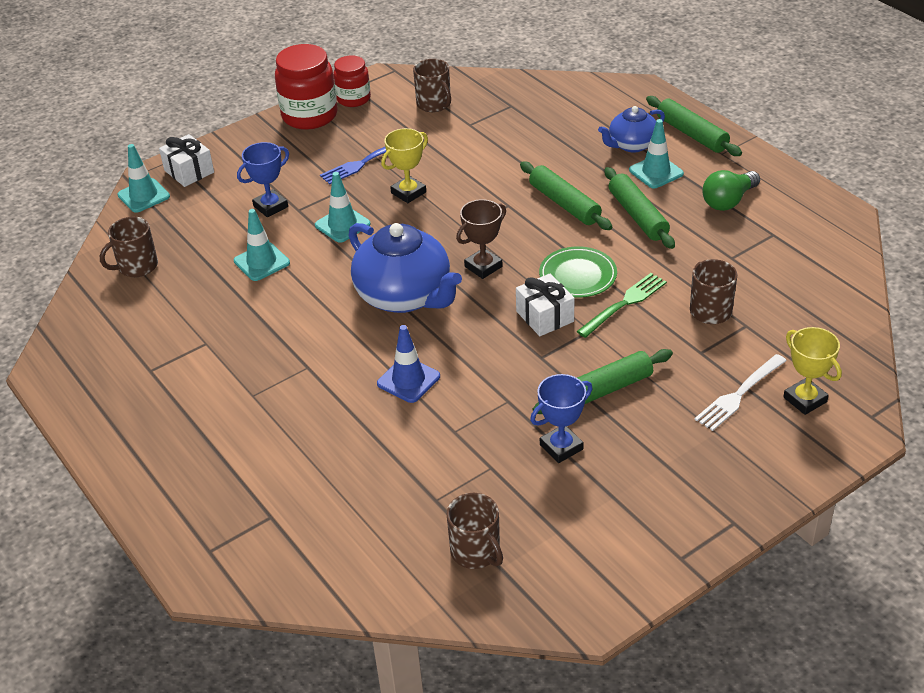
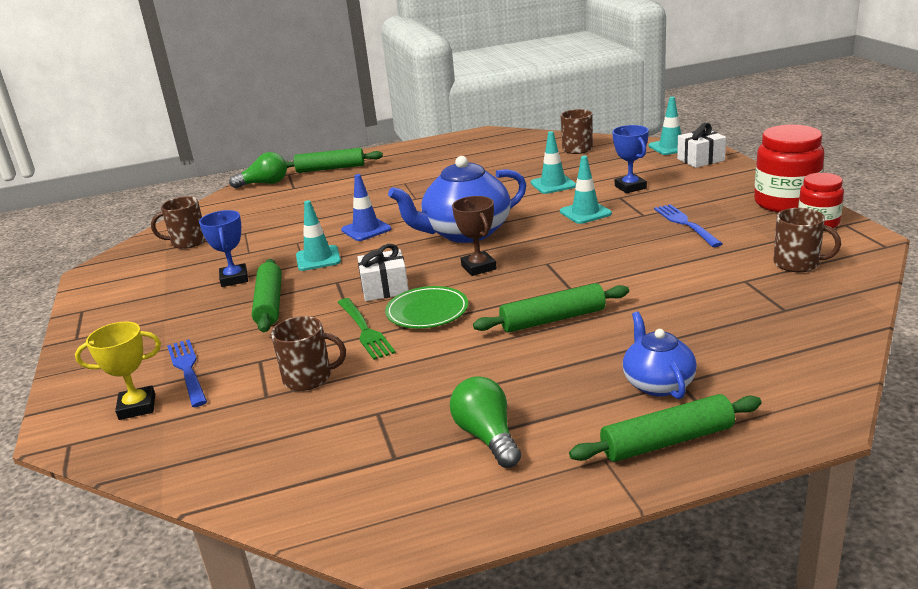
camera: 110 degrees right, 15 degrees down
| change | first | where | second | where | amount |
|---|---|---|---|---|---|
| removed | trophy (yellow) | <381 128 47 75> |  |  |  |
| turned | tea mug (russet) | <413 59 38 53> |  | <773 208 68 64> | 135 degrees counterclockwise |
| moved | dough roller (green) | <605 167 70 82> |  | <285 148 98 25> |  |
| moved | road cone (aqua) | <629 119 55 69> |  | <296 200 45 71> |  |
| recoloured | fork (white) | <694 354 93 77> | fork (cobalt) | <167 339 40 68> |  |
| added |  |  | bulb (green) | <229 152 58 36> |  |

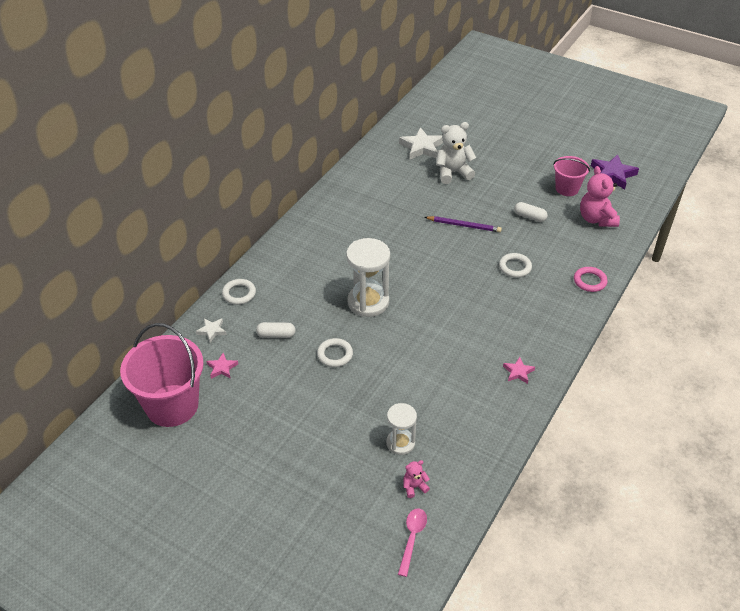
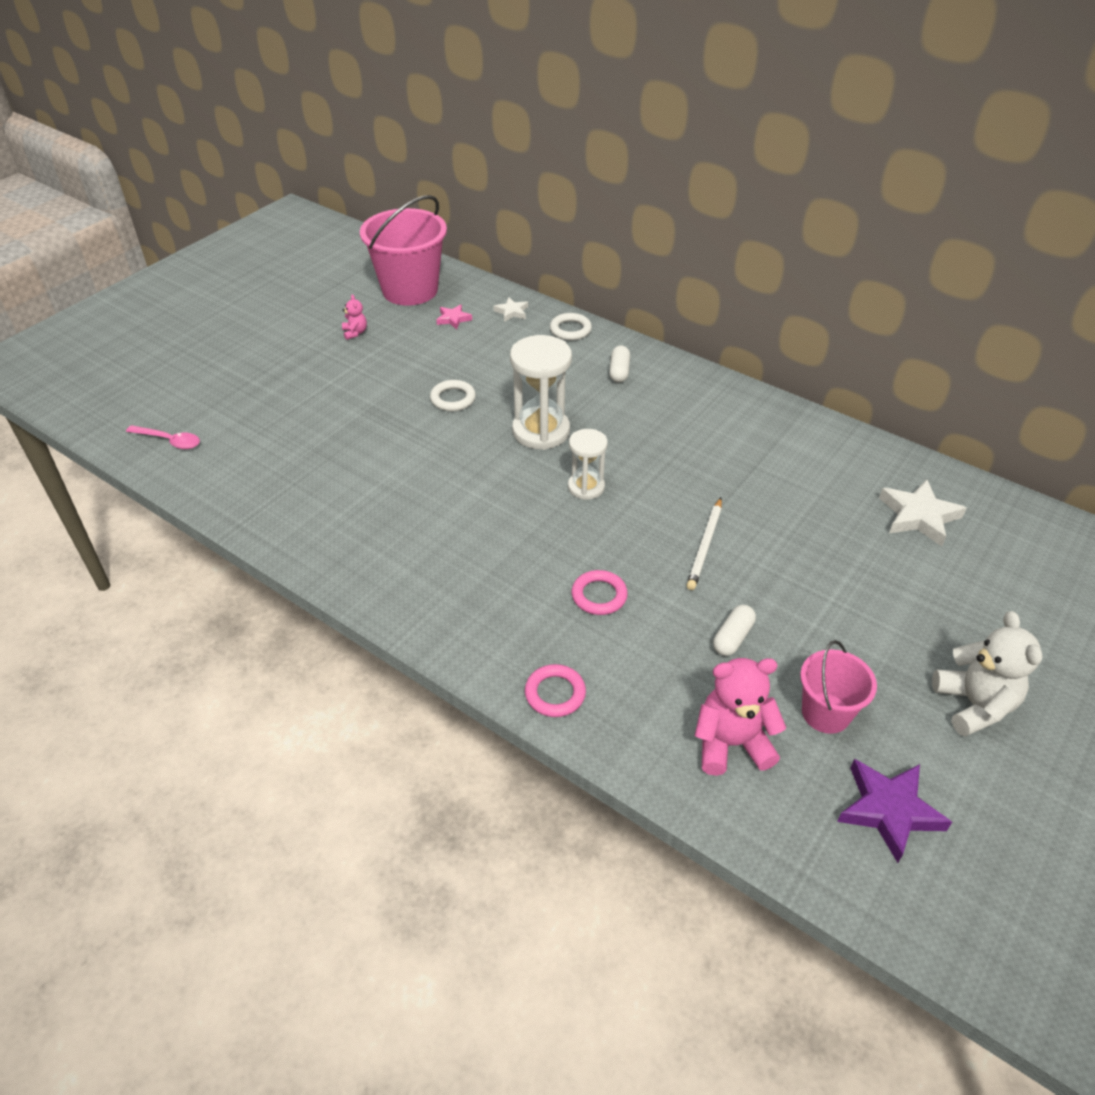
camera: 95 degrees right, 0 degrees up
| change | first | where | second | where | amount |
|---|---|---|---|---|---|
| moved | pill shape (white) | <256 322 40 16> |  | <609 345 21 38> |  |
| moved | sand timer (white) | <386 403 31 52> |  | <568 429 40 71> |  |
| moved | teddy bear (rose-pink) | <403 460 27 38> |  | <342 294 25 46> |  |
| recoloured | pencil (violet) | <425 216 77 16> | pencil (white) | <687 498 35 92> |  |
| moved | teddy bear (white) | <436 122 40 62> |  | <932 611 111 126> |  |
| recoloured | ring (white) | <499 253 33 25> | ring (rose-pink) | <572 570 56 45> |  |
| removed | star (rose-pink) | <503 357 32 27> |  |  |  |

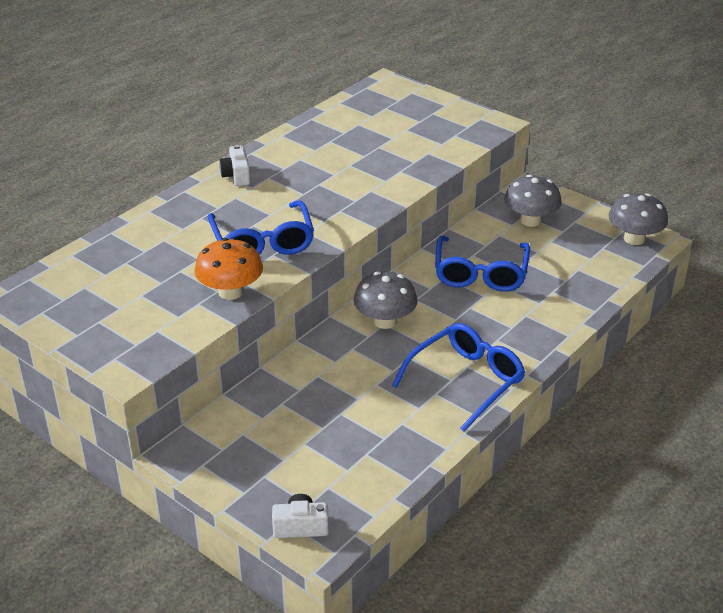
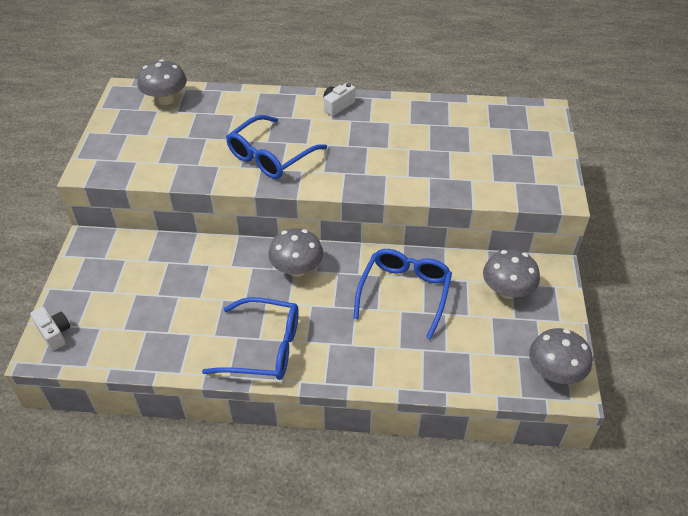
camera: 55 degrees right, 10 degrees up
| change | first | where | second | where | amount |
|---|---|---|---|---|---|
| removed | toadstool (bright orange) | <194 238 69 62> |  |  |  |
| turned | spectacles (cobalt) | <435 236 95 56> |  | <353 249 99 90> | 135 degrees clockwise |
| added |  |  | toadstool (gray) | <137 59 50 46> |  |

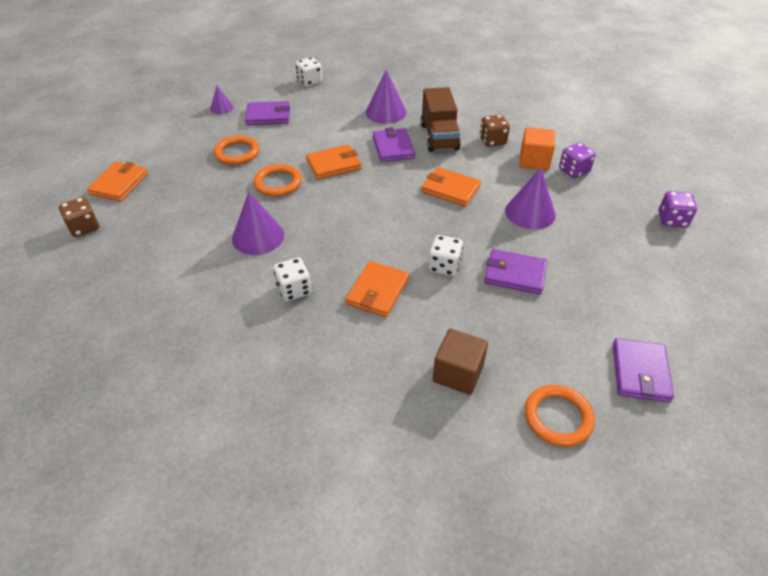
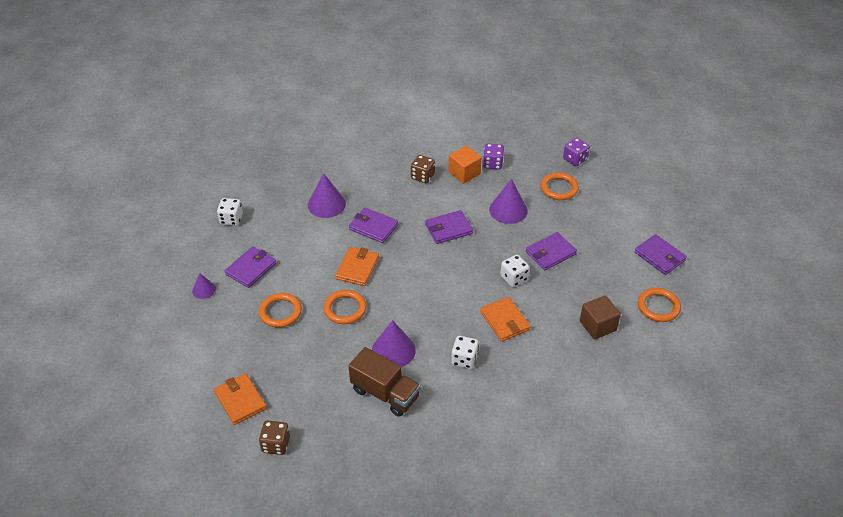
camera: 50 degrees left, 0 degrees up
| change | first | where | second | where | amount |
|---|---|---|---|---|---|
| moved | toy truck (russet) | <421 87 40 65> |  | <349 347 72 70> |  |
| recoloured | billfold (bright orange) | <421 167 60 40> | billfold (violet) | <425 210 48 34> |  |
| added |  |  | ring (bright orange) | <541 172 38 28> |  |

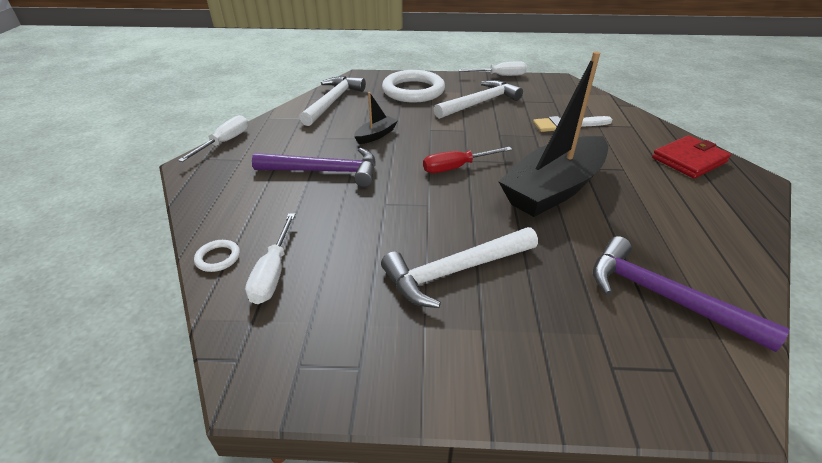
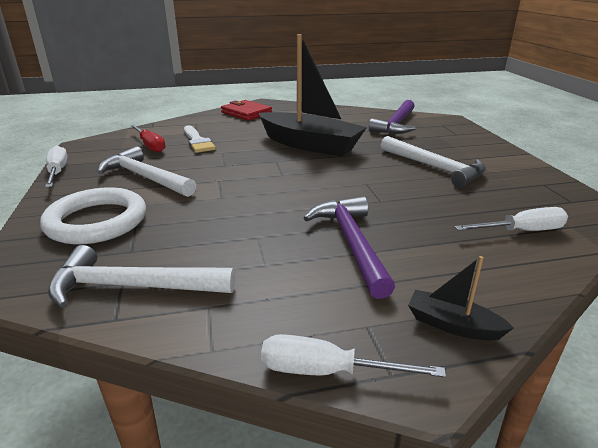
camera: 105 degrees left, 10 degrees down
| change | first | where | second | where | amount |
|---|---|---|---|---|---|
| removed | ring (white) | <194 240 46 32> |  |  |  |
| moved | toy boat (jet-black) | <354 92 44 52> |  | <408 256 106 85> |  |
| moved | screwdriver (scarlet) | <423 147 89 26> |  | <130 124 35 29> |  |

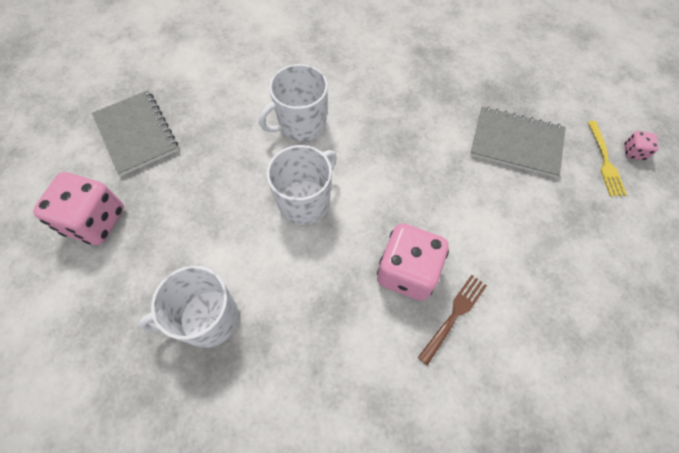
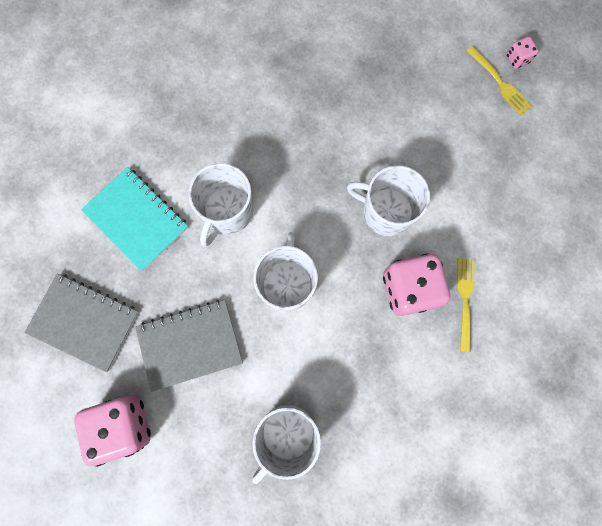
camera: 35 degrees left, 15 degrees up
| change | first | where | second | where | amount |
|---|---|---|---|---|---|
| recoloured | fork (russet) | <418 275 69 90> | fork (yellow) | <457 258 17 94> |  |
| moved | notebook (gray) | <470 107 96 71> |  | <135 300 108 92> |  |
| added |  |  | notebook (aqua) | <81 167 107 104> |  |
| added |  |  | tea mug (white) | <347 165 83 71> |  |

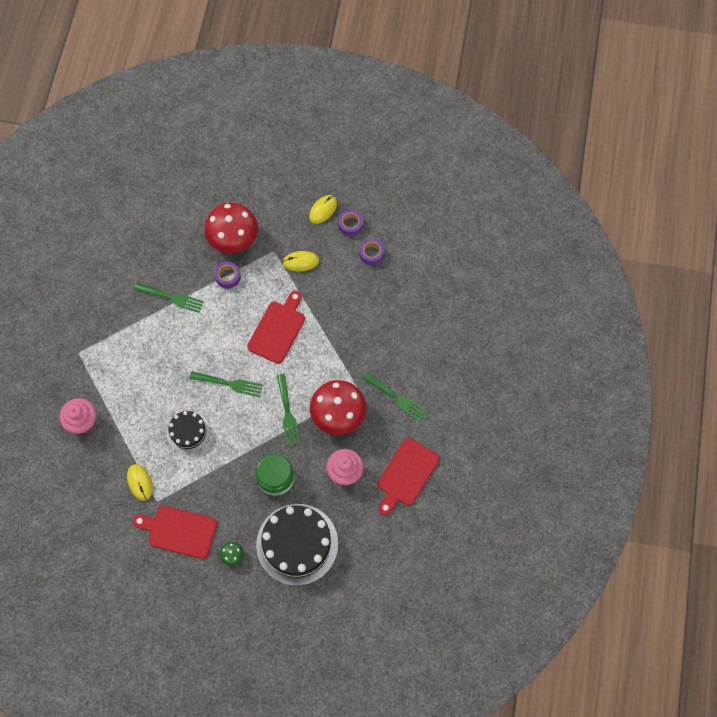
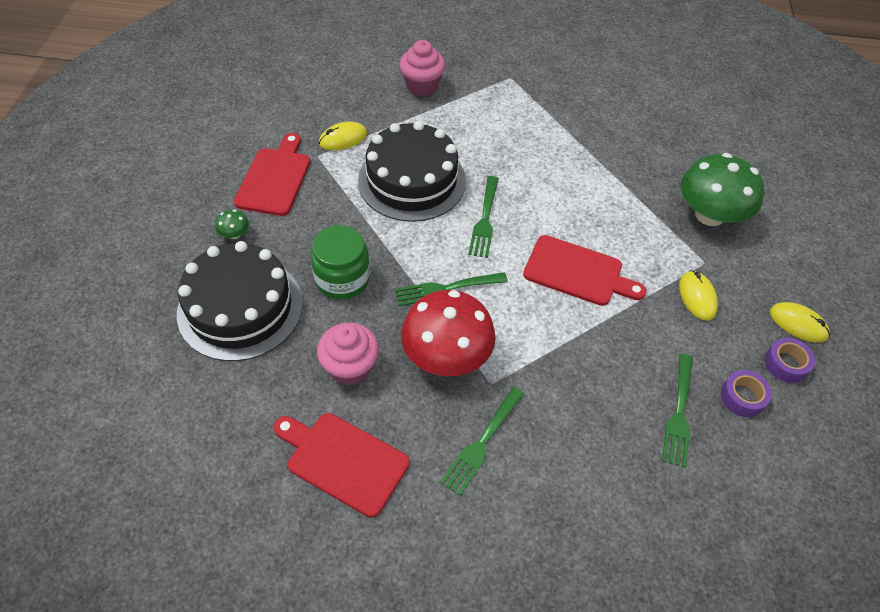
camera: 85 degrees right, 15 degrees down
| change | first | where | second | where | amount |
|---|---|---|---|---|---|
| moved | fork (green) | <134 283 70 30> |  | <662 354 31 114> |  |
| resized | layer cake (jet-black) | <167 411 43 42> |  | <358 121 108 101> | x1.82 |
| recoloured | toadstool (scarlet) | <204 203 54 50> | toadstool (green) | <680 153 84 73> |  |
| removed | tape (violet) | <214 262 27 27> |  |  |  |

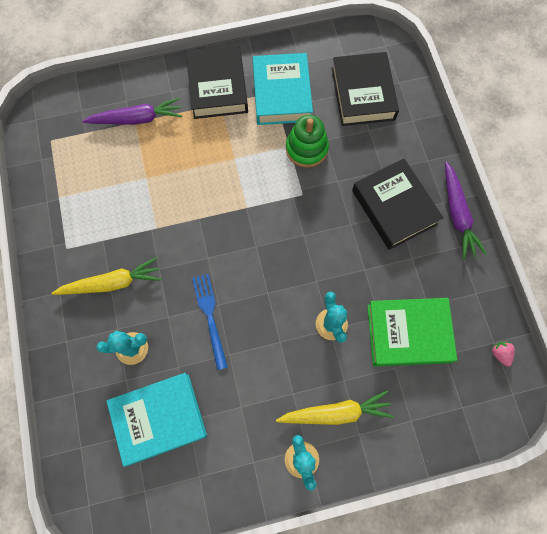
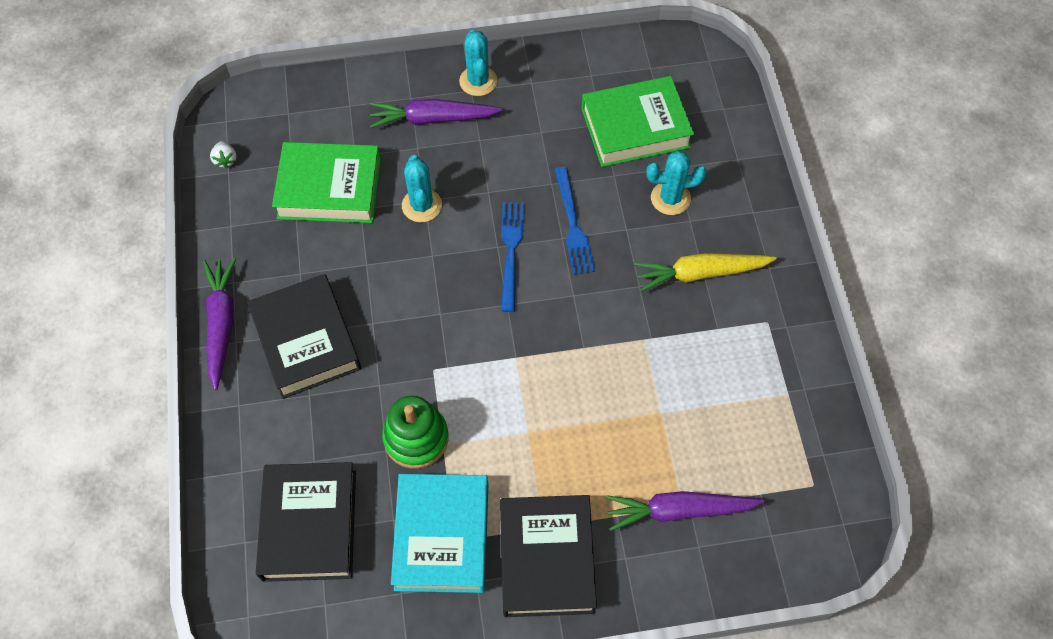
camera: 175 degrees left, 10 degrees down
| change | first | where | second | where | amount |
|---|---|---|---|---|---|
| recoloured | hardcover (aqua) | <106 373 101 94> | hardcover (green) | <581 76 113 91> |  |
| recoloured | toy carrot (yellow) | <276 390 118 35> | toy carrot (violet) | <370 99 133 29> |  |
| recoloured | toy strawberry (rose-pink) | <492 342 23 25> | toy strawberry (white) | <210 141 27 27> |  |
| added |  |  | fork (cobalt) | <501 202 23 110> |  |

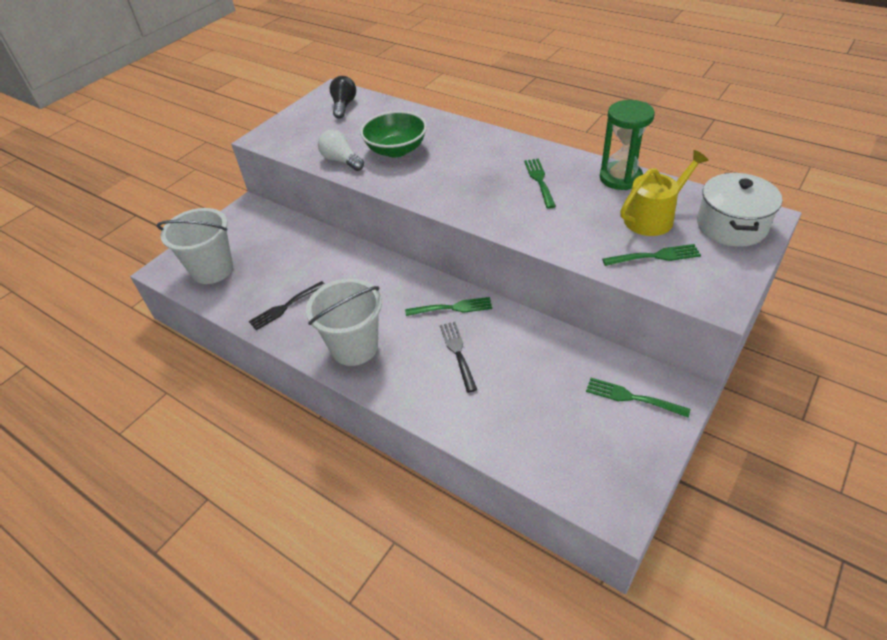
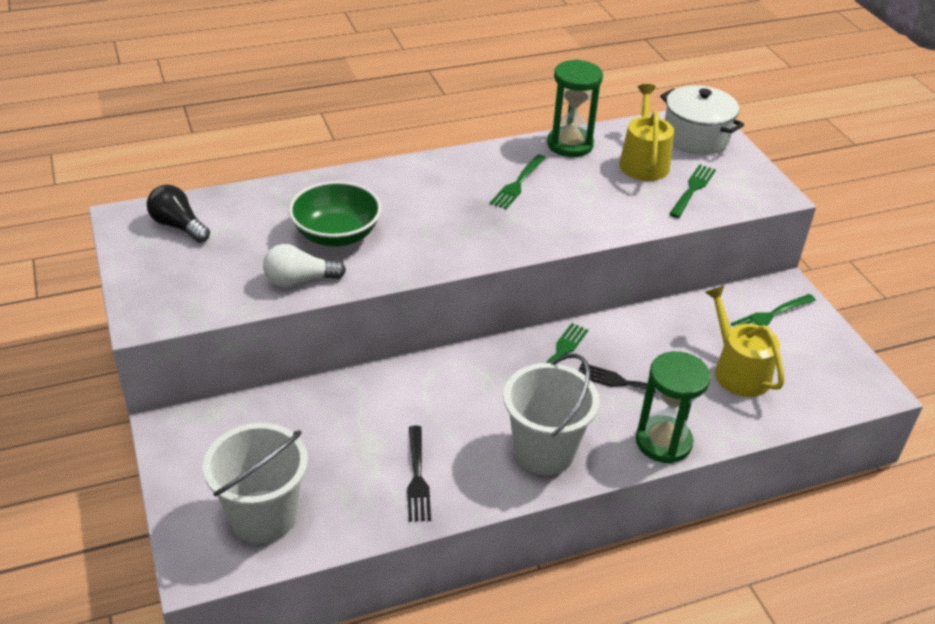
camera: 60 degrees left, 5 degrees down
| change | first | where | second | where | amount |
|---|---|---|---|---|---|
| turned | fork (green) | <524 159 32 50> |  | <490 154 56 55> | 90 degrees counterclockwise |
| added |  |  | sand timer (green) | <636 351 75 113> |  |
| added |  |  | watering pot (yellow) | <705 286 79 111> |  |

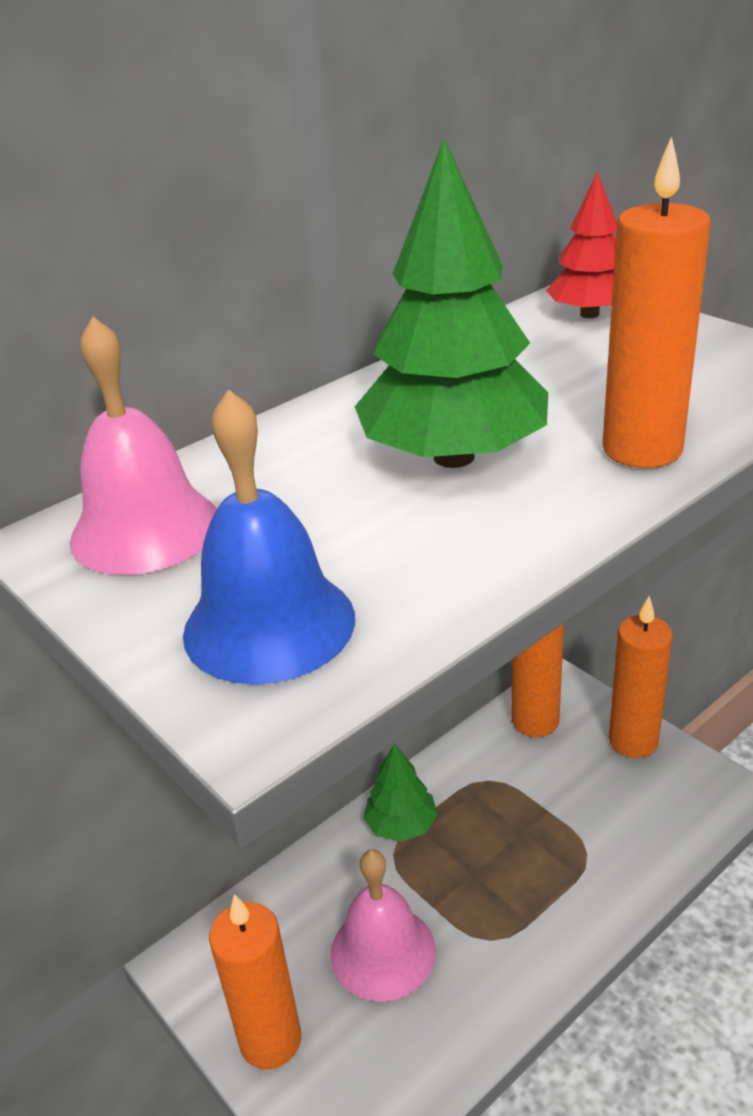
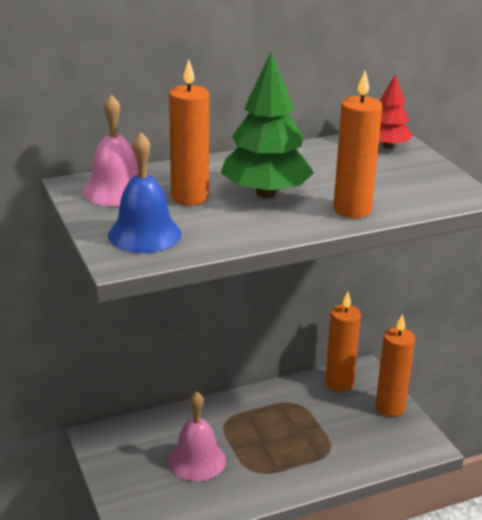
camera: 15 degrees right, 5 degrees down
| change | first | where | second | where | amount |
|---|---|---|---|---|---|
| moved | wax candle (bright orange) | <209 894 92 176> |  | <169 60 40 145> |  |
| removed | tree (green) | <363 743 75 99> |  |  |  |

